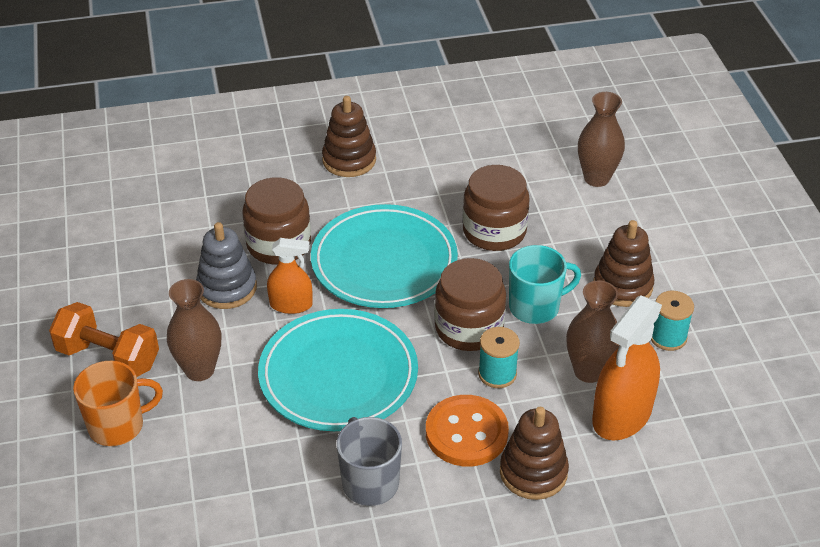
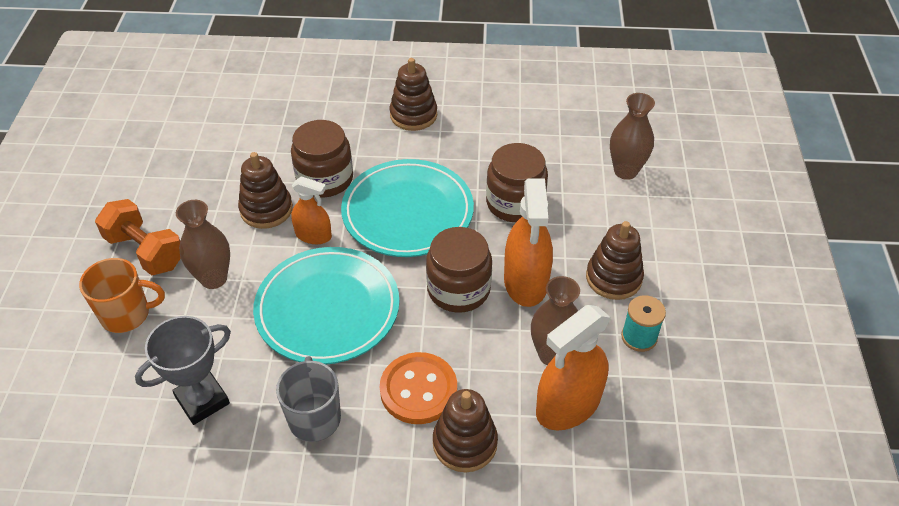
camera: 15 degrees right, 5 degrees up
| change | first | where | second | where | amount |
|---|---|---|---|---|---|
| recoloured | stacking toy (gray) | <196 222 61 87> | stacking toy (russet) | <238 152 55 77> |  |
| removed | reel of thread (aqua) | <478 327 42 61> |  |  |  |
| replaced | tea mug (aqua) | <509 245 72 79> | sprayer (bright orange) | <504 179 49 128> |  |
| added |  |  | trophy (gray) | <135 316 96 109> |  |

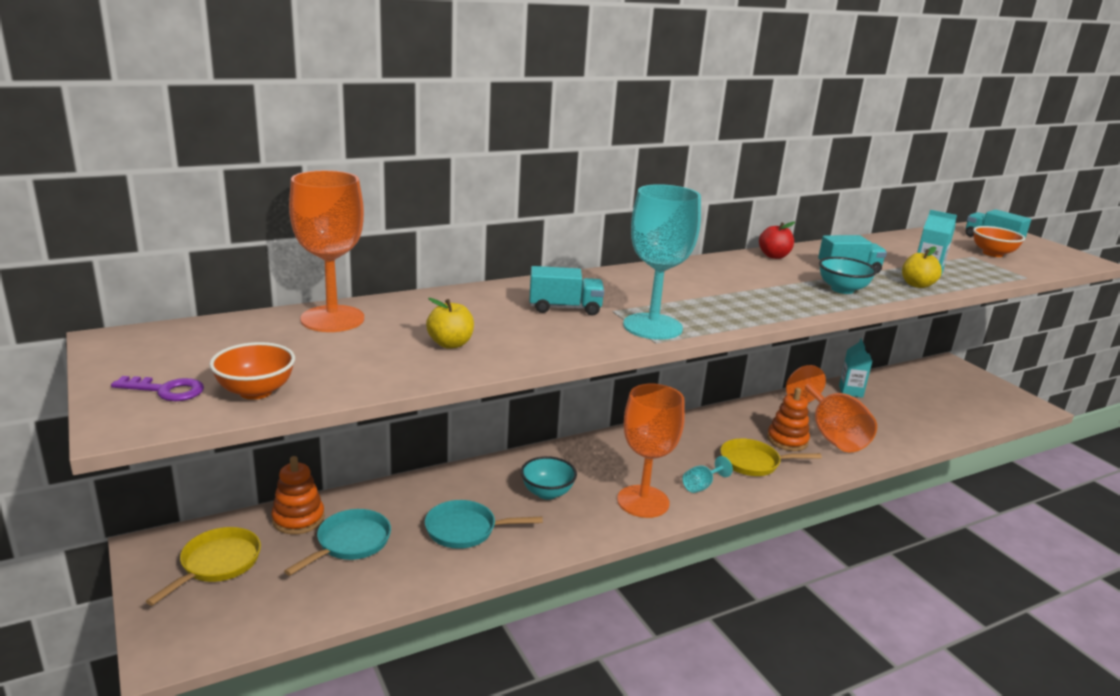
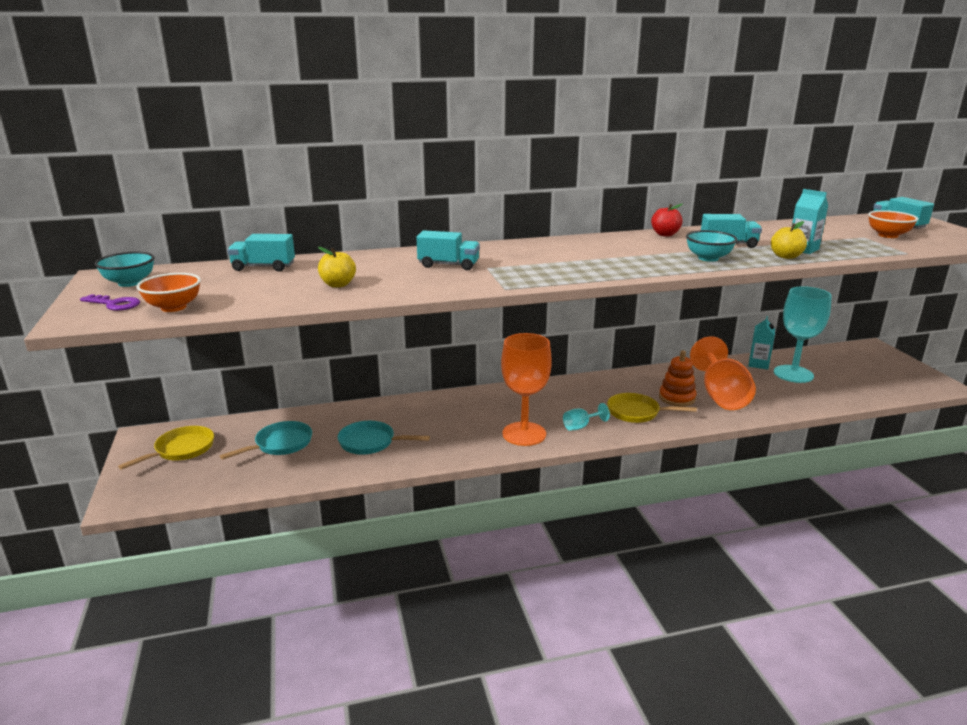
camera: 15 degrees right, 0 degrees up
| change | first | where | second | where | amount |
|---|---|---|---|---|---|
| removed | stacking toy (bright orange) | <271 456 54 79> |  |  |  |
| replaced | chalice (bright orange) | <289 170 75 162> | toy truck (aqua) | <228 234 67 37> |  |
| moved | serving bowl (aqua) | <521 456 56 44> |  | <95 252 60 35> |  |
| moved | chalice (aqua) | <623 184 78 156> |  | <774 286 58 97> |  |

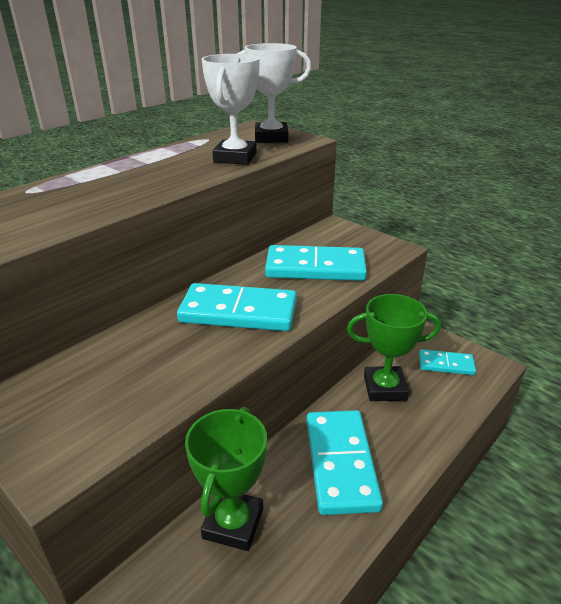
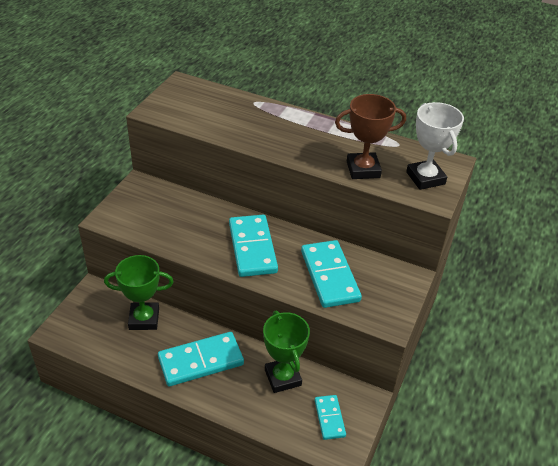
camera: 70 degrees right, 10 degrees up
| change | first | where | second | where | amount |
|---|---|---|---|---|---|
| recoloured | trophy (white) | <202 54 58 111> | trophy (russet) | <335 94 71 85> |  |

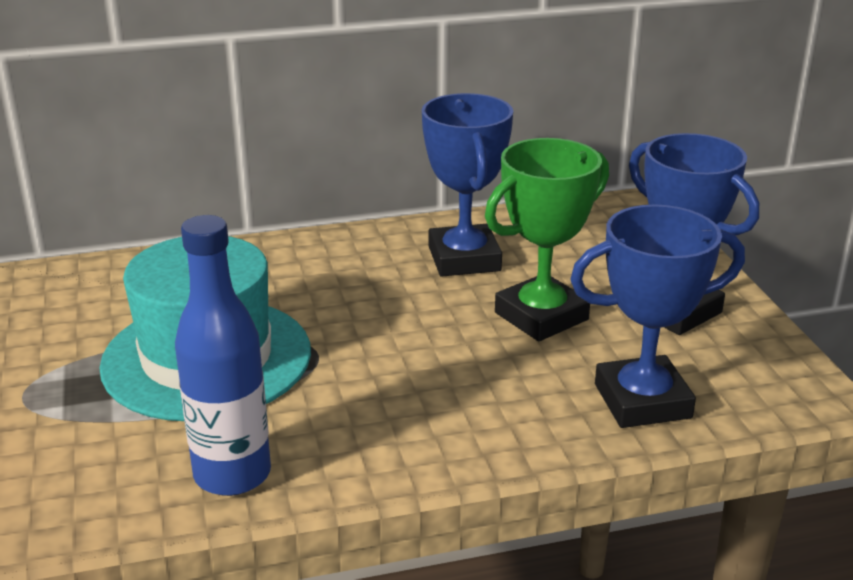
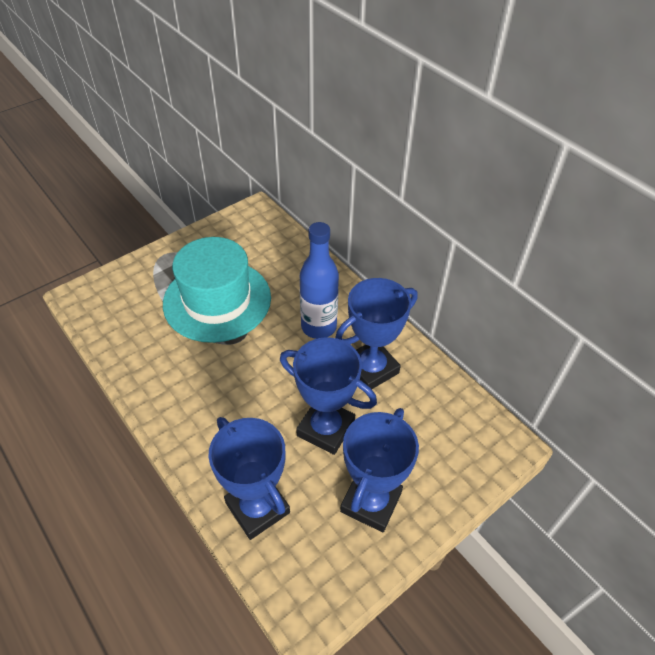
camera: 65 degrees right, 20 degrees up
| change | first | where | second | where | amount |
|---|---|---|---|---|---|
| moved | drink bottle (cobalt) | <175 215 96 281> |  | <300 222 39 117> |  |
| recoloured | trophy (green) | <485 138 124 203> | trophy (cobalt) | <280 337 97 118> |  |

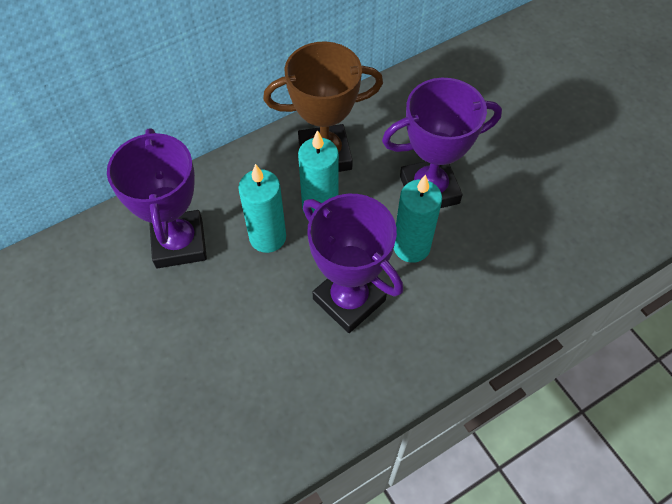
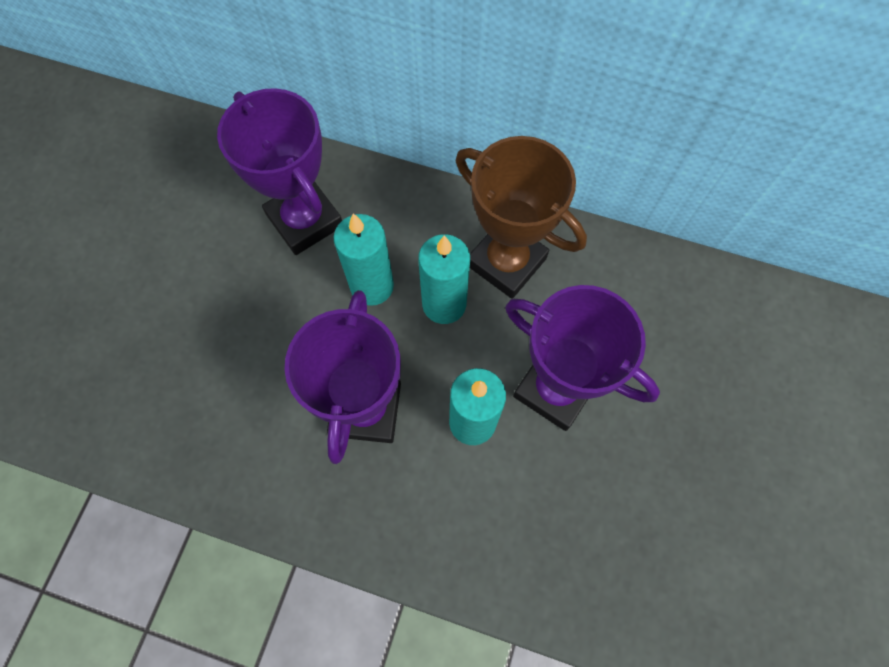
camera: 50 degrees right, 10 degrees up
| change | first | where | second | where | amount |
|---|---|---|---|---|---|
| turned | trophy (violet) | <107 128 100 140> |  | <217 88 125 167> | 75 degrees counterclockwise |

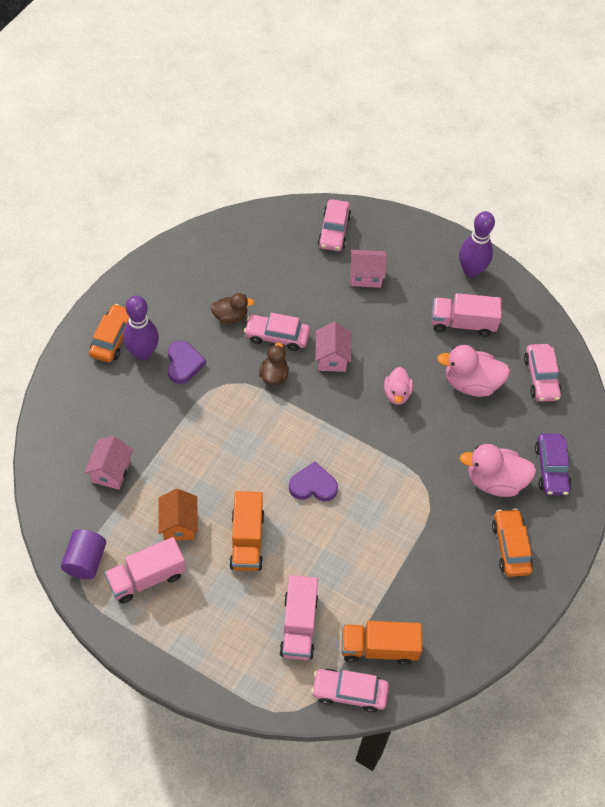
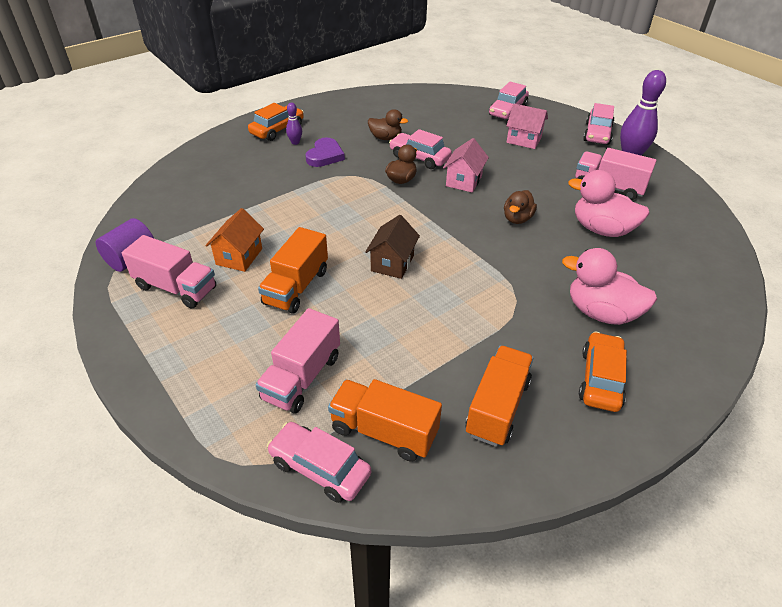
camera: 25 degrees right, 15 degrees down
| change | first | where | second | where | amount |
|---|---|---|---|---|---|
| removed | house (rose-pink) | <84 436 49 54> |  |  |  |
| turned | toy truck (rose-pink) | <104 537 82 67> |  | <122 235 94 74> | 150 degrees counterclockwise |
| resized | tenpin (violet) | <123 295 36 65> |  | <286 103 16 42> | x0.49 |
| replaced | heart (violet) | <289 462 49 40> | house (russet) | <365 215 55 64> |  |
| recoloured | duck (rose-pink) | <384 367 29 38> | duck (russet) | <504 190 33 34> |  |
| moved | car (rose-pink) | <524 344 38 58> |  | <583 103 31 42> |  |
| removed | car (violet) | <535 433 36 62> |  |  |  |
| added |  |  | toy truck (bright orange) | <466 346 68 101> |  |

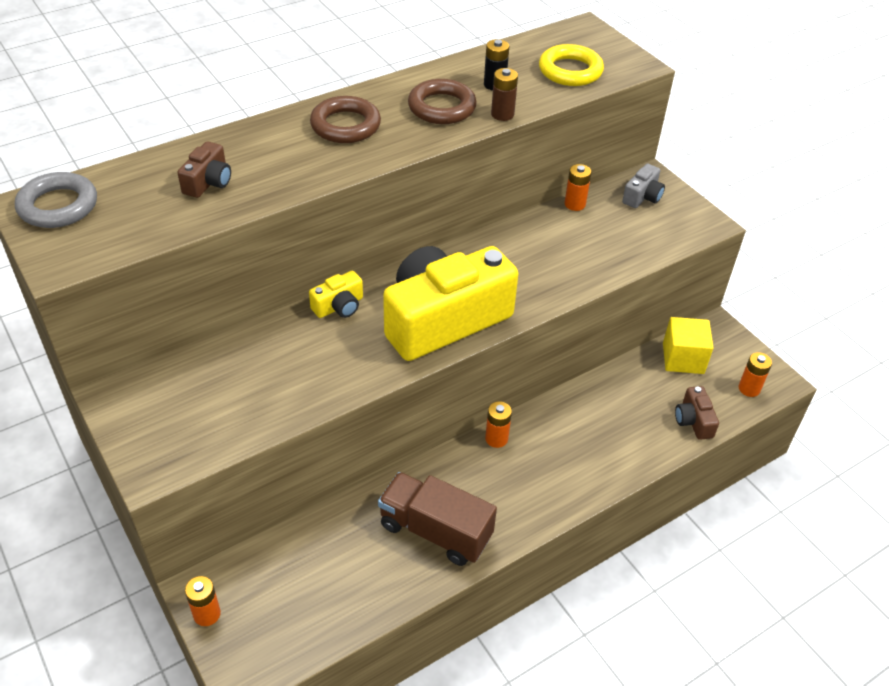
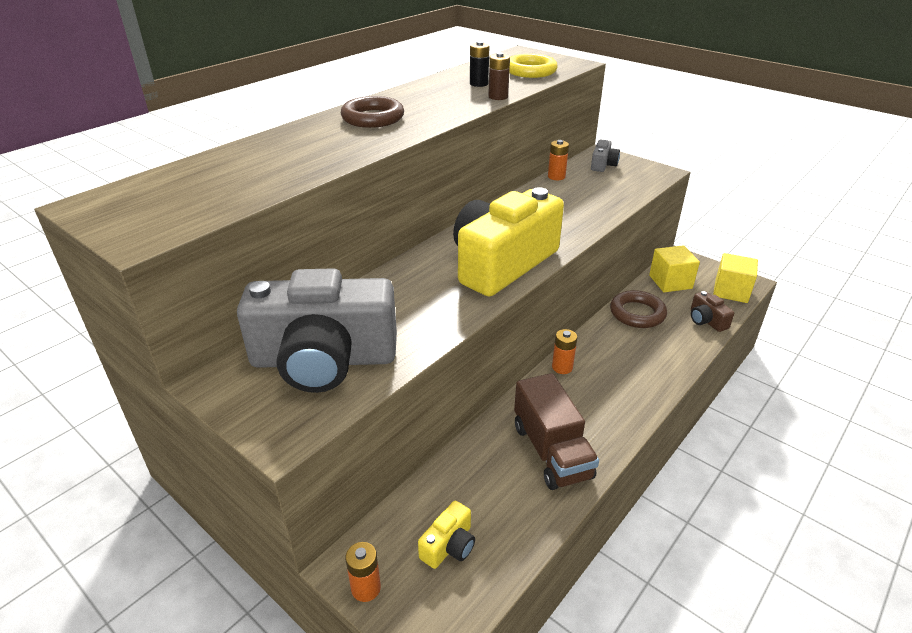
camera: 15 degrees left, 10 degrees down
| change | first | where | second | where | amount |
|---|---|---|---|---|---|
| removed | ring (gray) | <15 172 82 56> |  |  |  |
| removed | compact camera (russet) | <177 141 54 57> |  |  |  |
| moved | compact camera (yellow) | <309 271 54 47> |  | <418 501 57 68> |  |
| turned | toy truck (russet) | <378 472 119 94> |  | <514 373 85 117> | 120 degrees counterclockwise |
| moved | ring (russet) | <408 79 69 45> |  | <610 290 57 38> |  |
| replaced | battery (bright orange) | <739 352 33 45> | block (yellow) | <713 253 45 50> |  |
| added |  |  | compact camera (gray) | <237 268 160 125> |  |

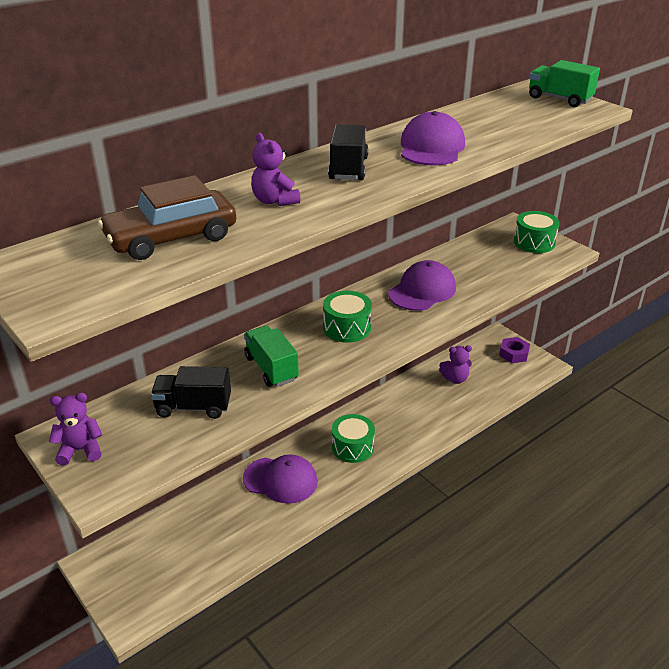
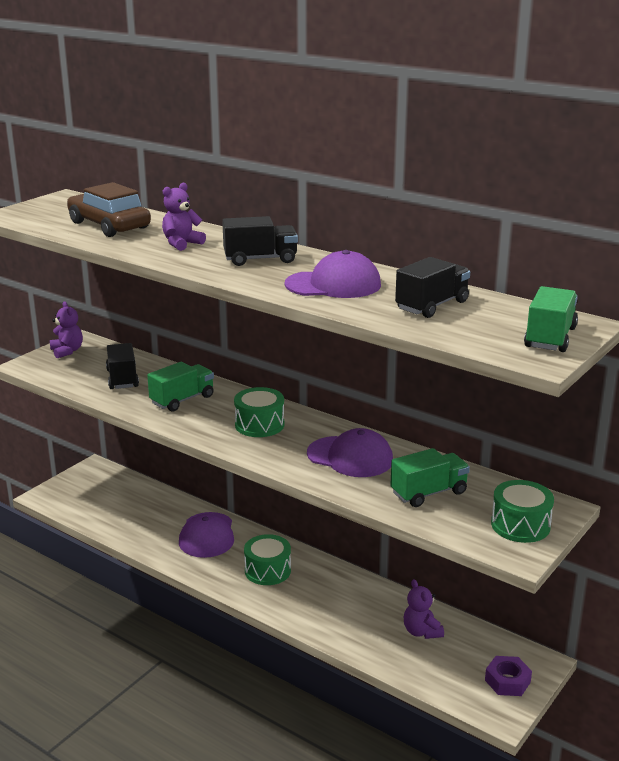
camera: 75 degrees right, 10 degrees down
| change | first | where | second | where | amount |
|---|---|---|---|---|---|
| added |  |  | toy truck (green) | <390 448 80 59> |  |
| added |  |  | toy truck (jet-black) | <395 257 75 61> |  |

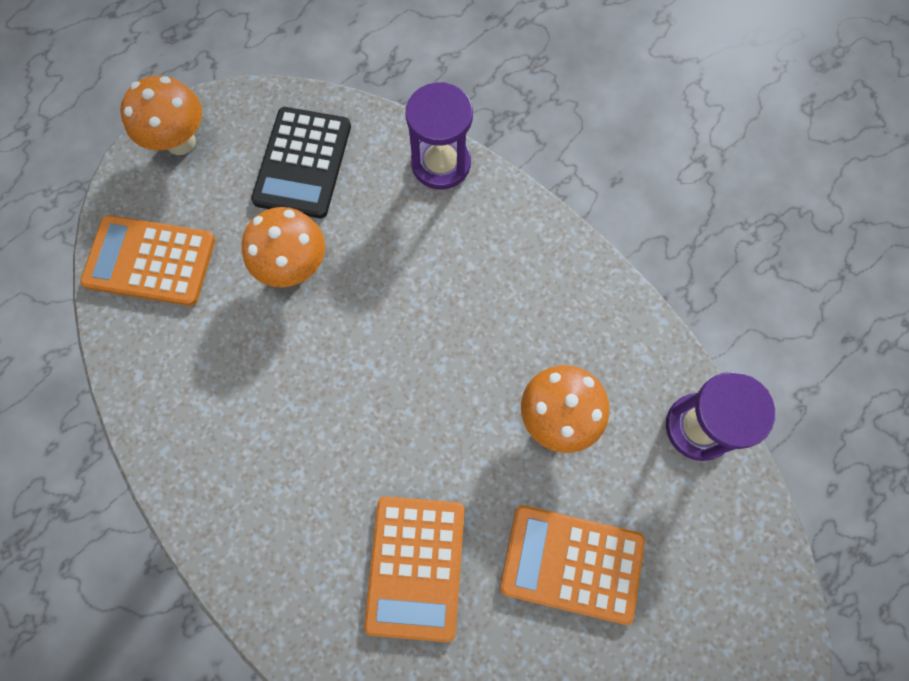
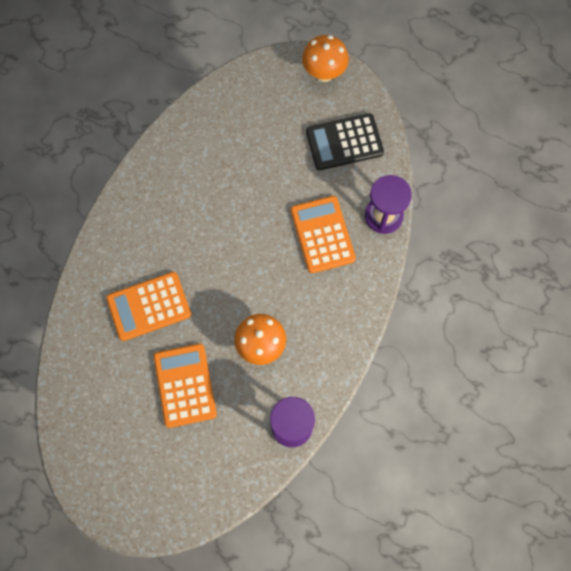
camera: 65 degrees right, 0 degrees up
| change | first | where | second | where | amount |
|---|---|---|---|---|---|
| moved | pocket calculator (bright orange) | <80 215 135 91> |  | <291 196 65 77> |  |
| removed | toadstool (bright orange) | <242 207 83 80> |  |  |  |

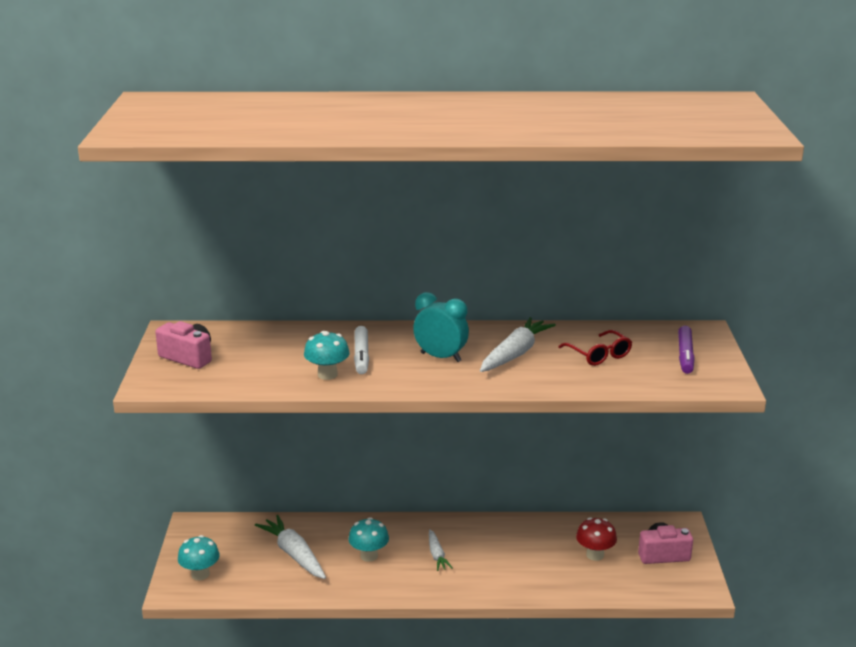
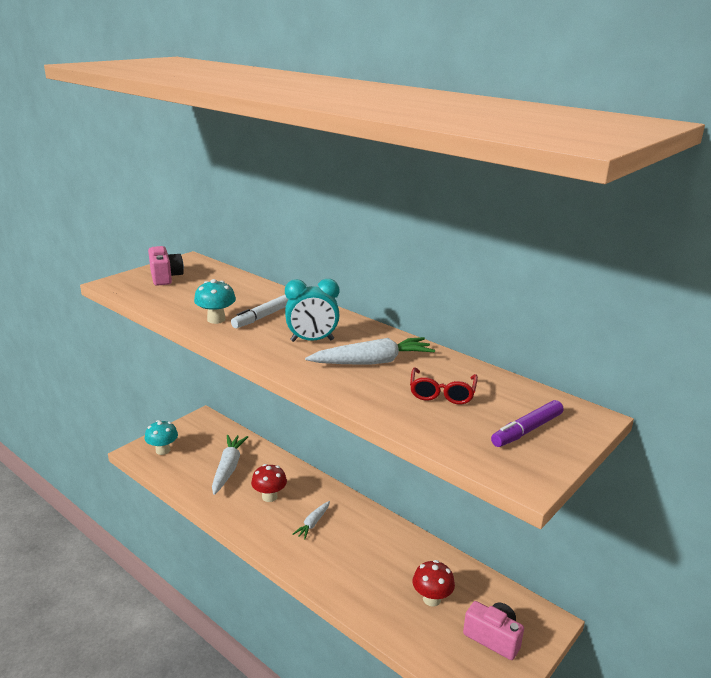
camera: 40 degrees right, 0 degrees up
| change | first | where | second | where | amount |
|---|---|---|---|---|---|
| recoloured | toadstool (aqua) | <349 517 40 45> | toadstool (scarlet) | <251 464 36 38> |  |
| turned | clock (aqua) | <413 292 56 70> |  | <285 279 55 63> | 105 degrees clockwise |

